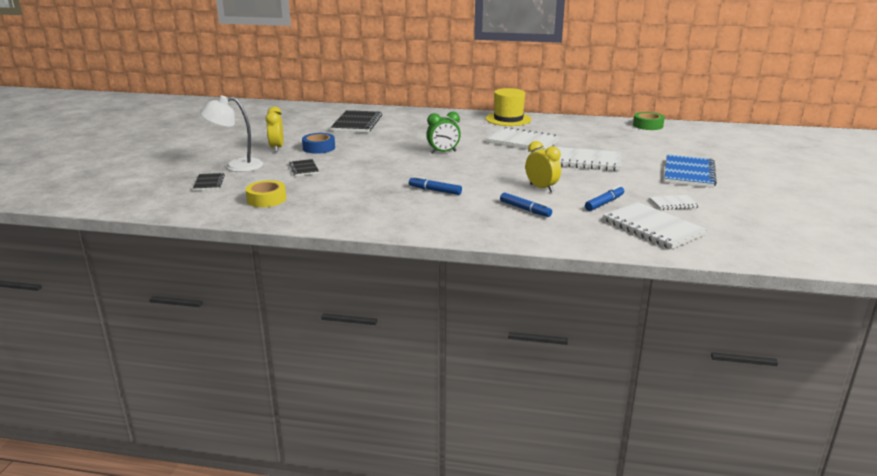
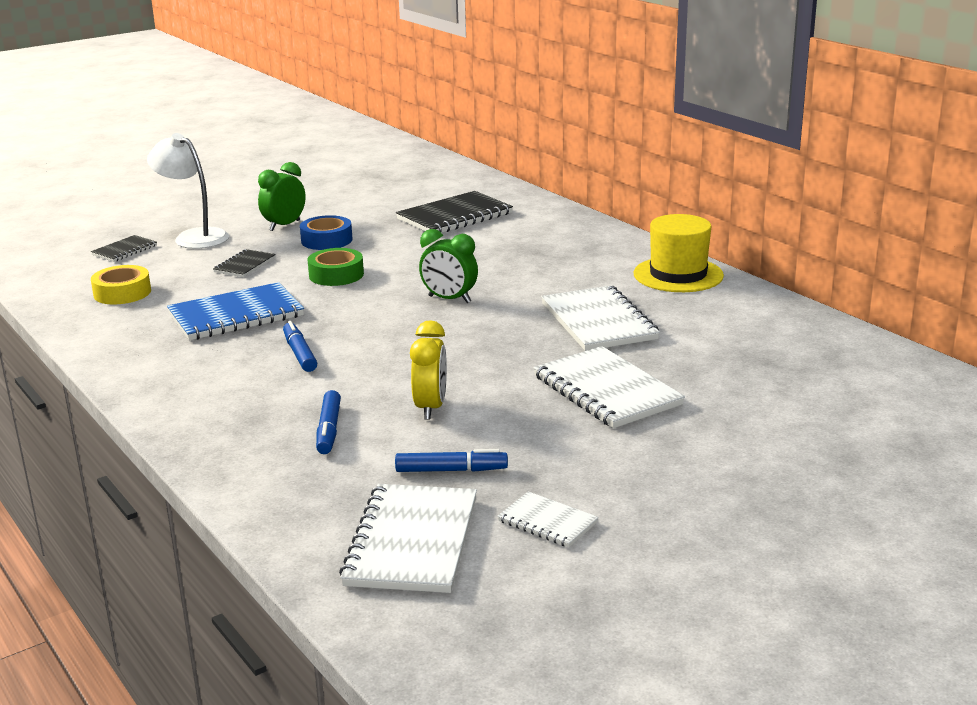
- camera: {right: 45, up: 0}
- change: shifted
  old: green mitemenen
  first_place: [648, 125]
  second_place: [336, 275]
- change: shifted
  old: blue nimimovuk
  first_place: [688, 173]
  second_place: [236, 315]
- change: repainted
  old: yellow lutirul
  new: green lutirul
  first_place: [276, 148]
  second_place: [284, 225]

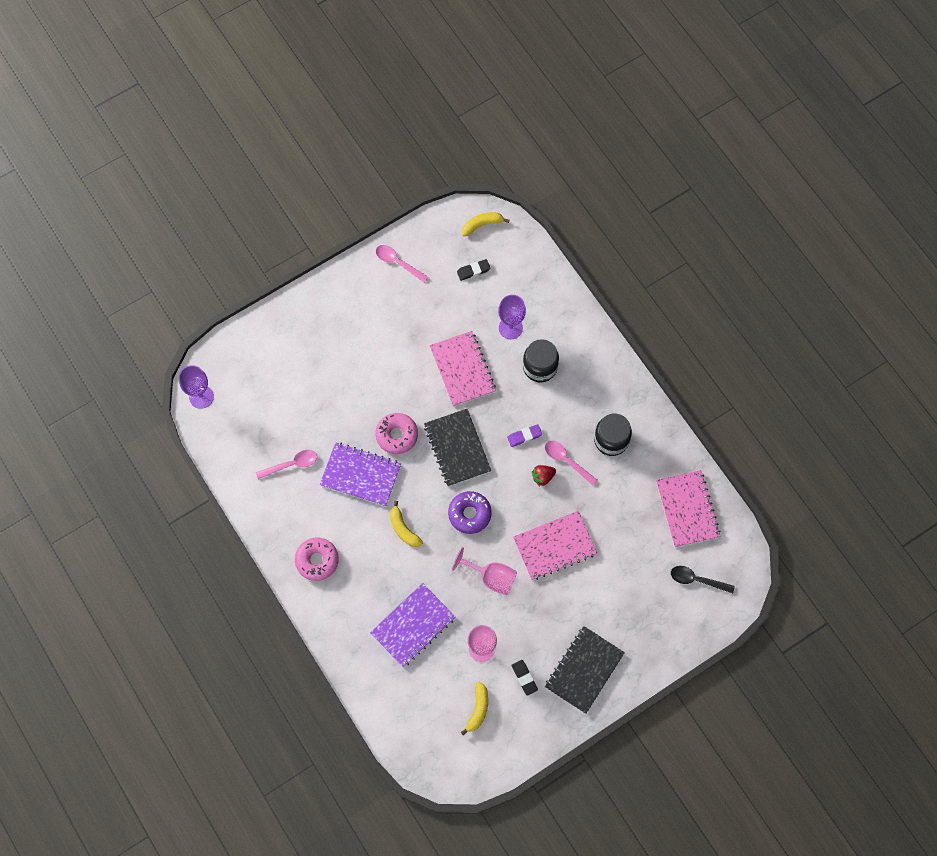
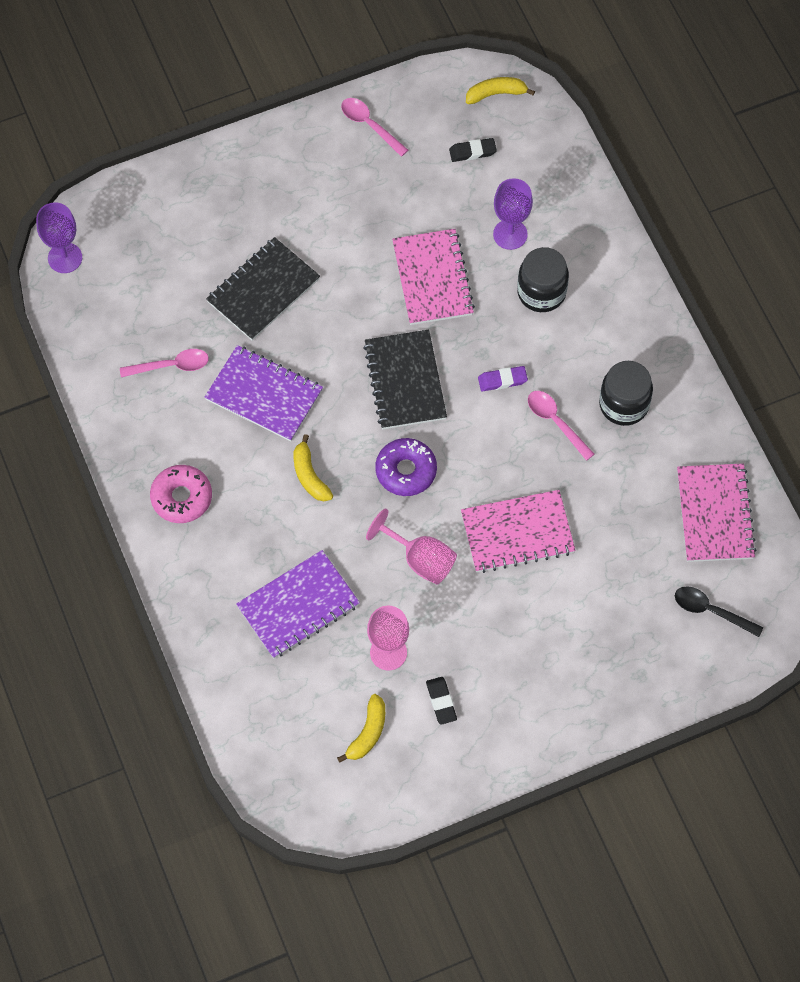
- camera: {right: 10, up: -5}
- change: gone
  old: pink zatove
  first_place: [397, 435]
- change: gone
  old: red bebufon
  first_place: [543, 477]
- change: shifted
  old: black nimimovuk
  first_place: [584, 670]
  second_place: [263, 290]

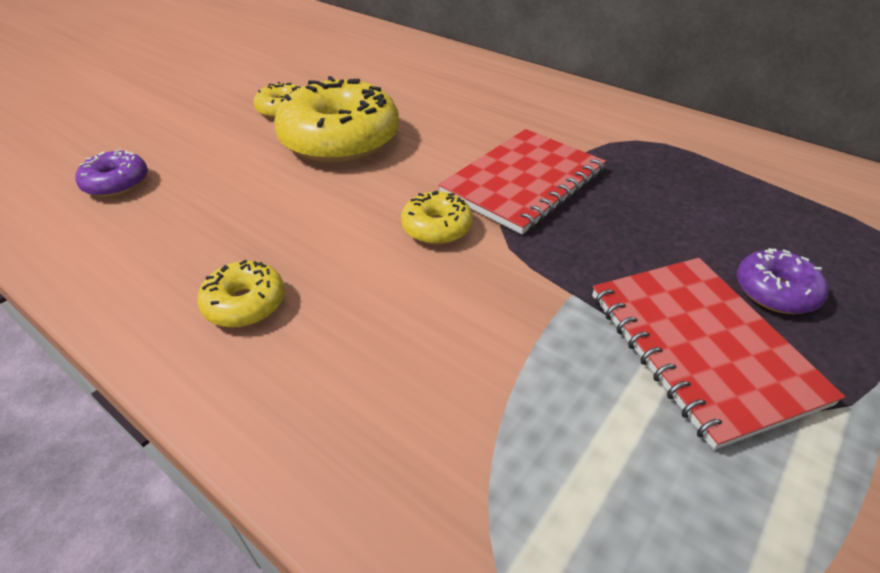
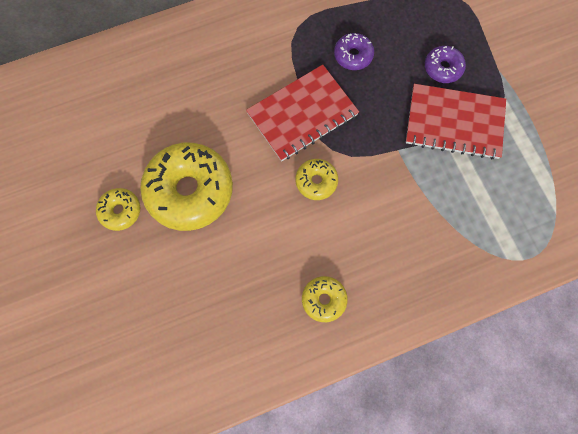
- camera: {right: -60, up: 30}
- change: shifted
  old: purple zatove
  first_place: [117, 183]
  second_place: [353, 55]
- change: rotated
  old: red nimimovuk
  first_place: [523, 182]
  second_place: [302, 114]
  degrees: 75

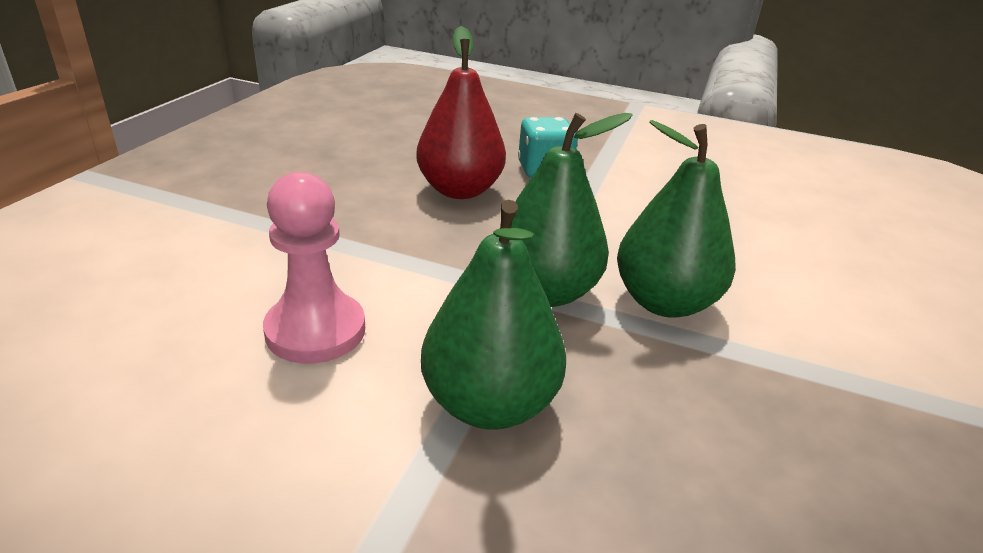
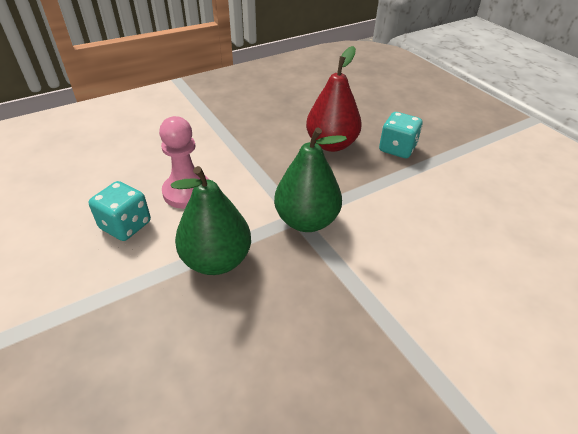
- camera: {right: 40, up: 10}
- change: gone
  old: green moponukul
  first_place: [664, 302]
- change: new
  new: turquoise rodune
  second_place: [126, 225]

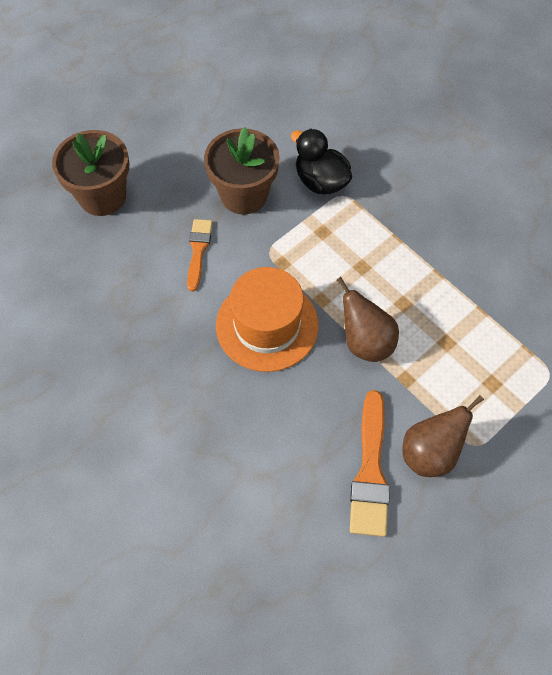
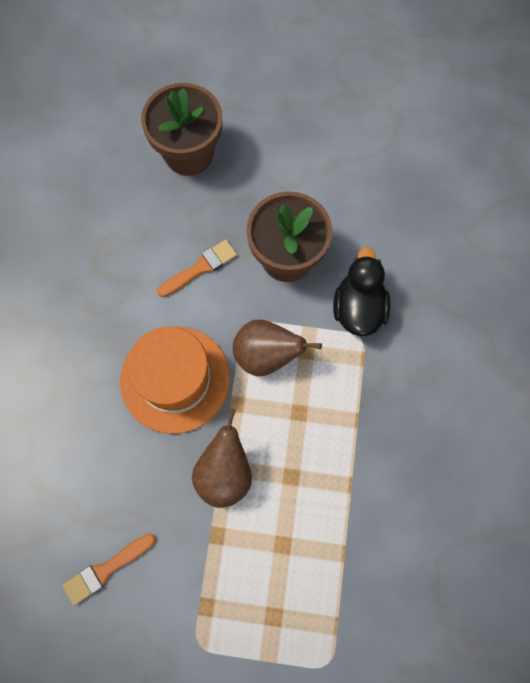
- camera: {right: 50, up: 10}
- change: shifted
  old: brown moponukul
  first_place: [430, 453]
  second_place: [266, 355]
- change: scaled
  old: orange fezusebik
  first_place: [370, 471]
  second_place: [106, 569]
  factor: 0.63

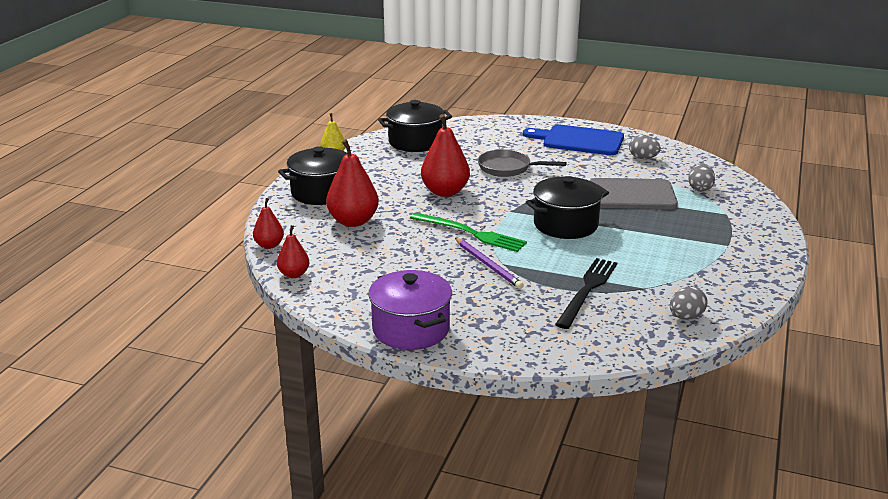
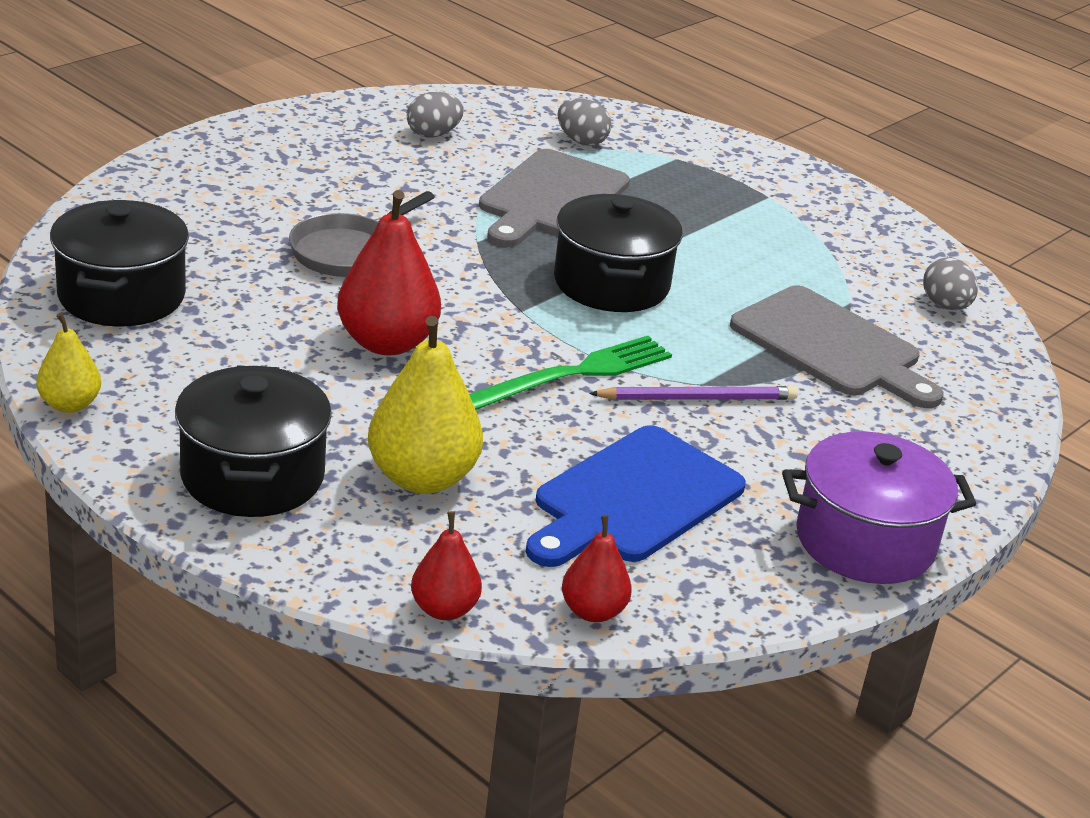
- camera: {right: -70, up: 5}
- change: shifted
  old: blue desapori
  first_place: [579, 140]
  second_place: [633, 499]
- change: swapped
  old: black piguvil
  new: grey desapori
  first_place: [587, 290]
  second_place: [831, 346]
- change: repainted
  old: red moponukul
  new: yellow moponukul
  first_place: [353, 221]
  second_place: [422, 478]

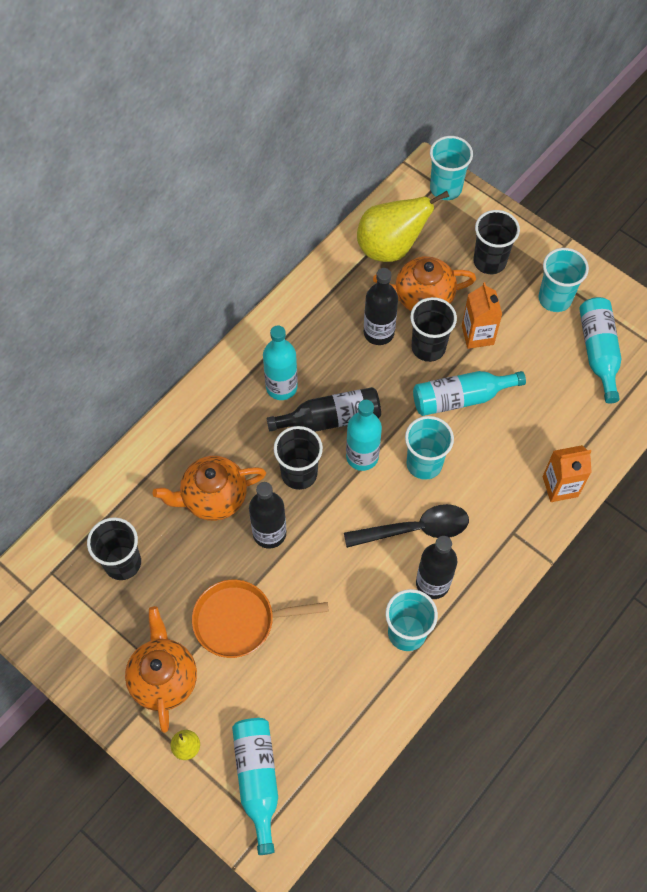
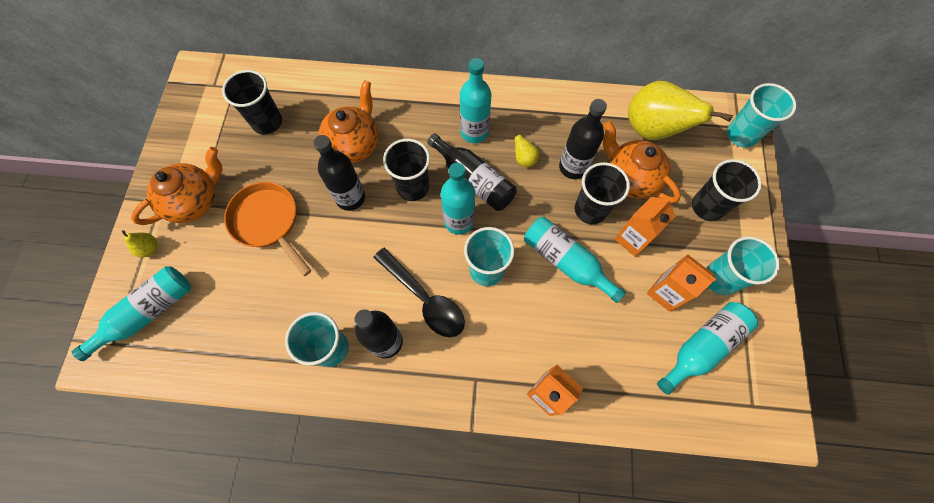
- camera: {right: 55, up: 5}
- change: new
  new: yellow moponukul
  second_place: [524, 159]
- change: new
  new: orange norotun
  second_place: [665, 292]
- change: rotated
  old: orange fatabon
  first_place: [213, 497]
  second_place: [354, 145]
  degrees: 75

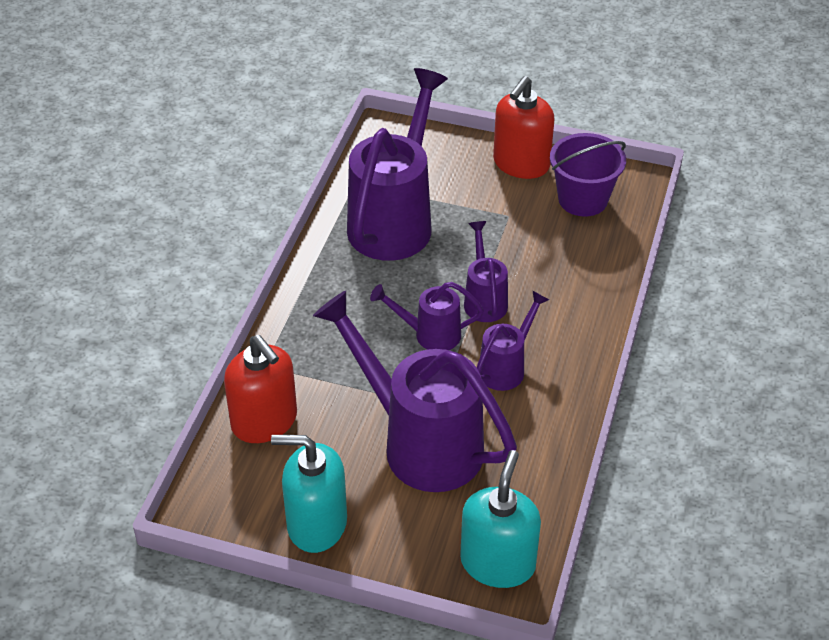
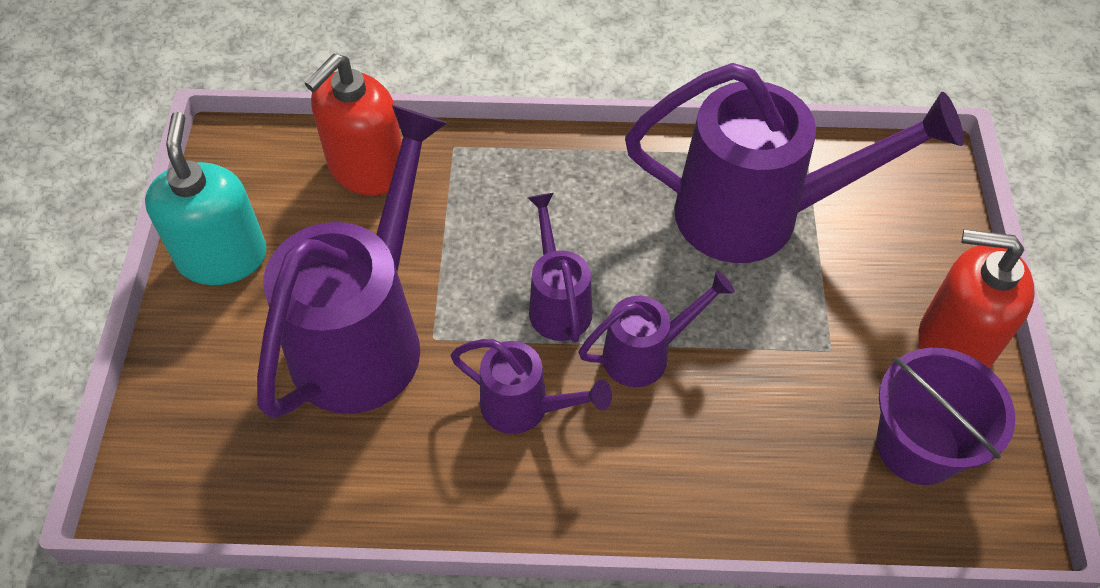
- camera: {right: 75, up: 10}
- change: gone
  old: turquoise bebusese
  first_place: [498, 563]

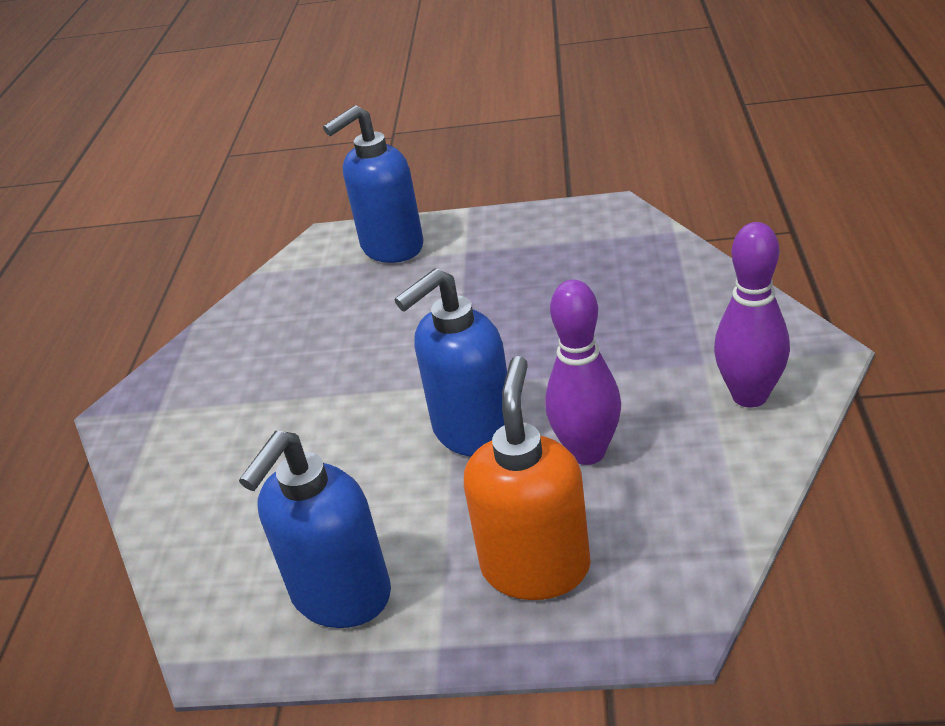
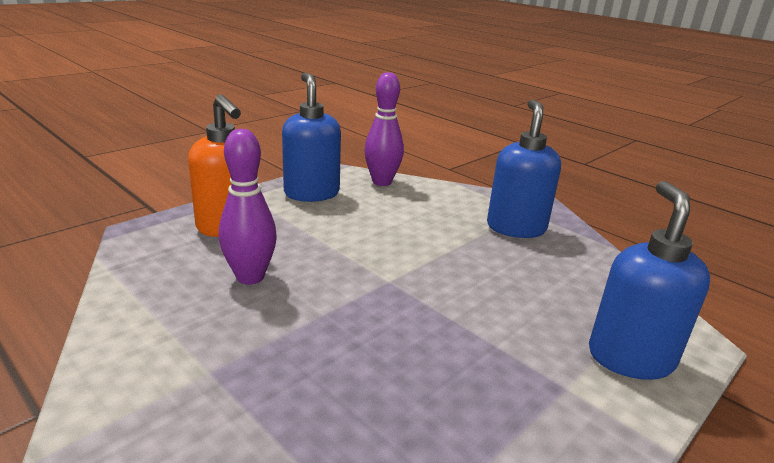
- camera: {right: 125, up: -10}
- change: shifted
  old: blue bebusese
  first_place: [472, 431]
  second_place: [516, 228]
- change: shifted
  old: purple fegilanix
  first_place: [749, 396]
  second_place: [382, 182]

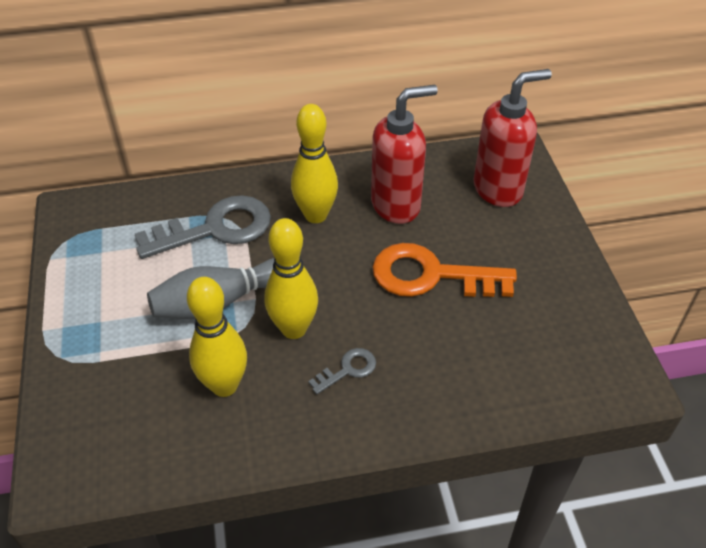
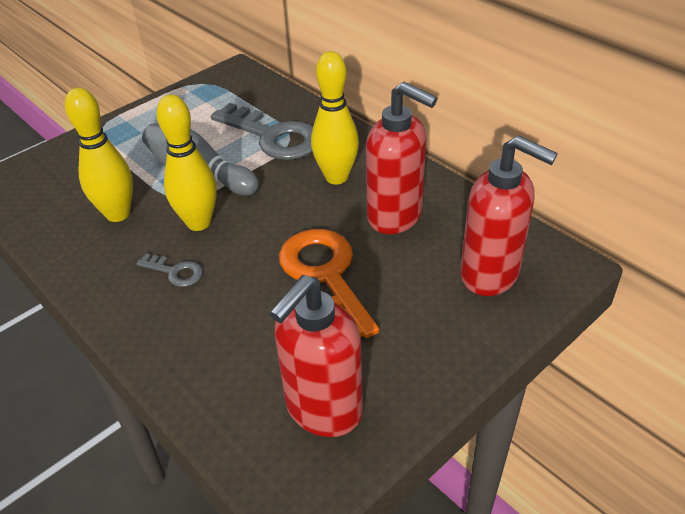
- camera: {right: 60, up: -5}
- change: new
  new: red bebusese
  second_place: [323, 410]

